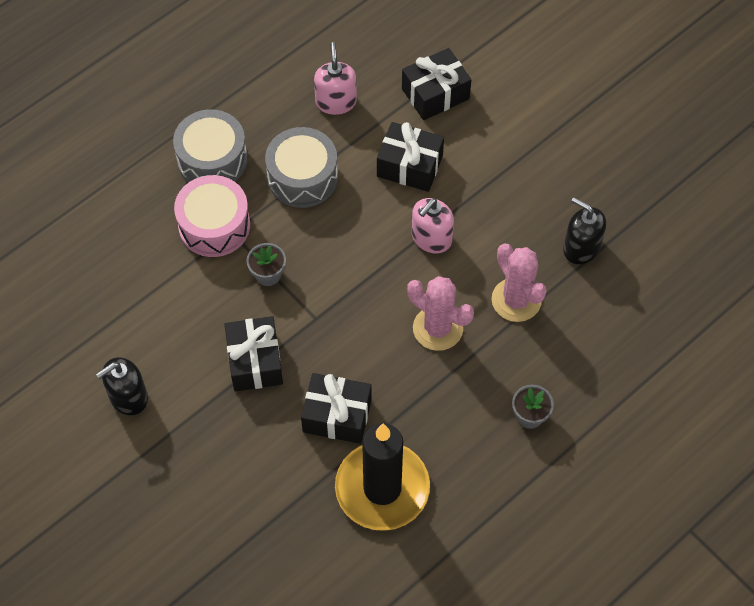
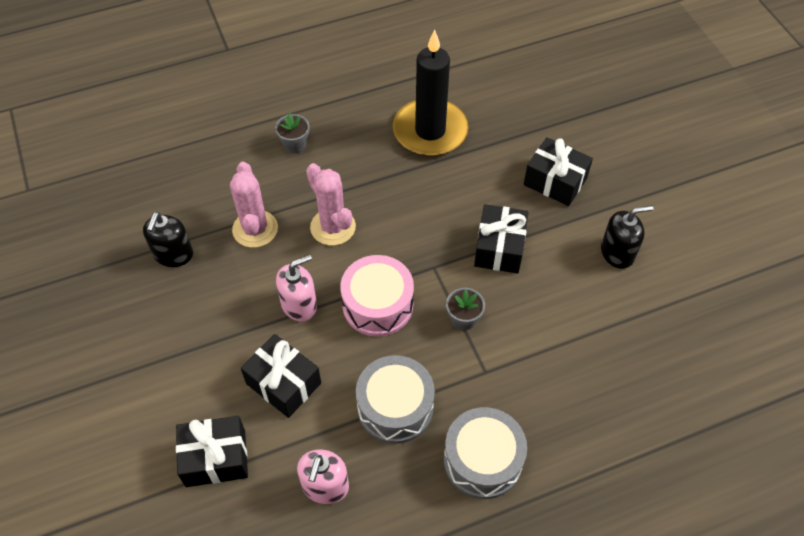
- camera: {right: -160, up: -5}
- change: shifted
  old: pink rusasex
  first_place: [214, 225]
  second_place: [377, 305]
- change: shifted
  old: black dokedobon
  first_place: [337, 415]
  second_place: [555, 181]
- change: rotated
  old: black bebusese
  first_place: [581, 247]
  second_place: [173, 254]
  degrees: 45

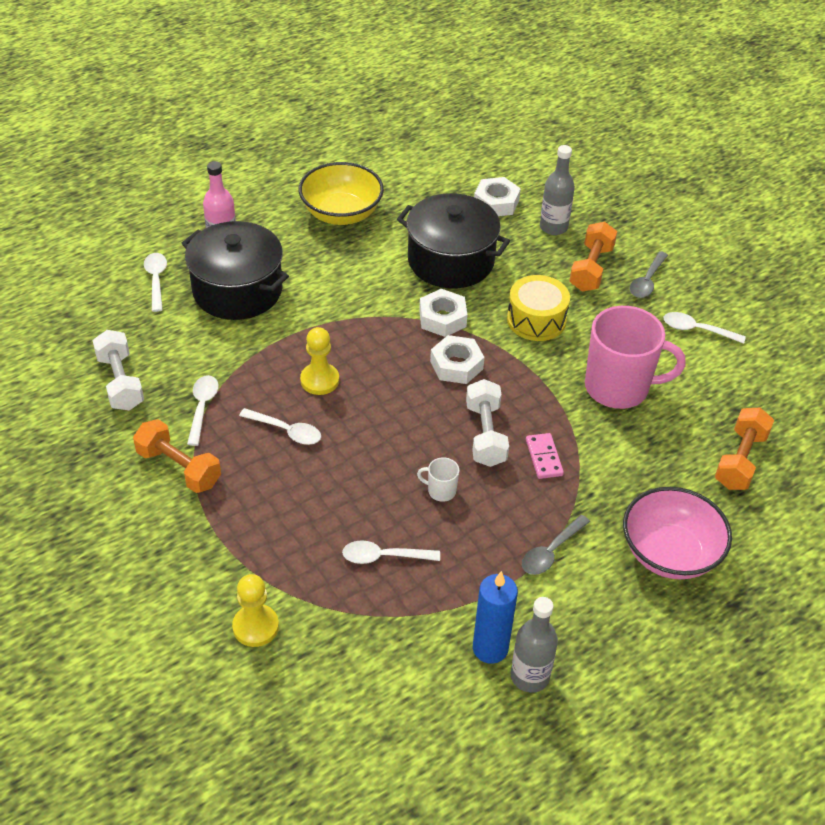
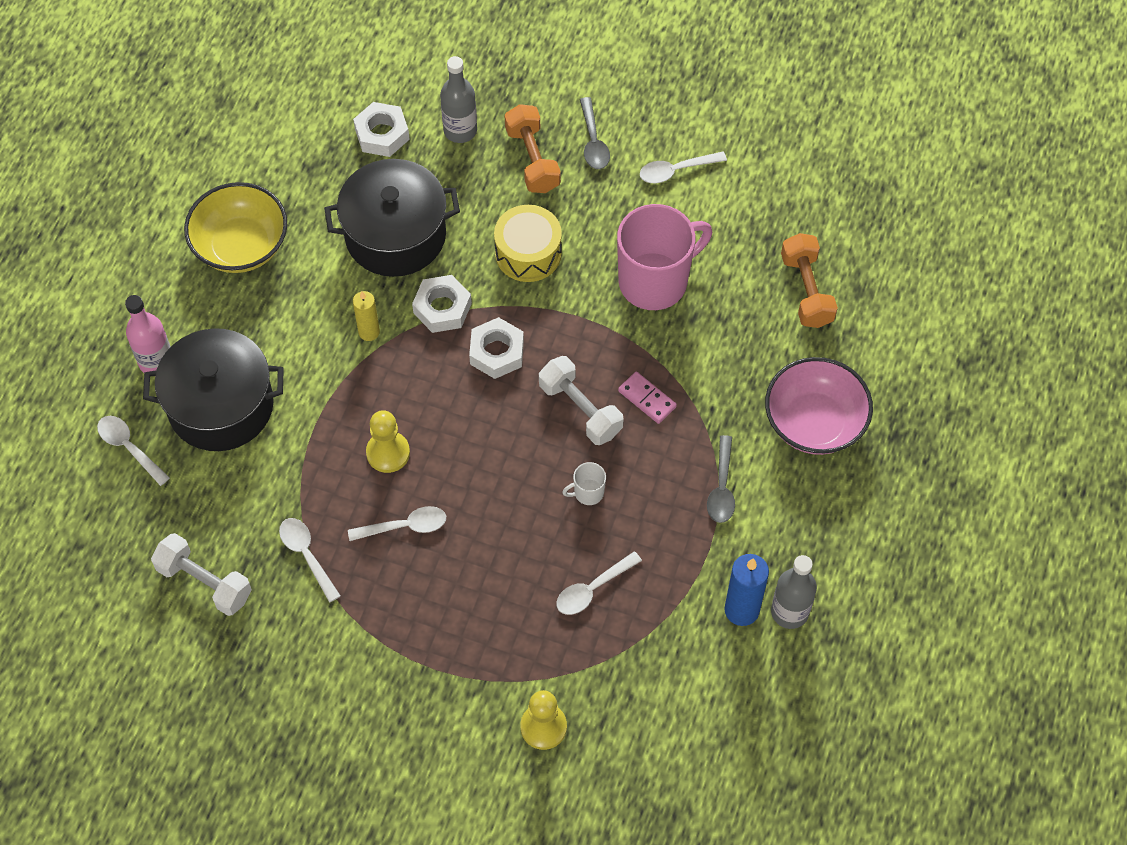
- camera: {right: -35, up: 15}
- change: gone
  old: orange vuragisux
  first_place: [179, 468]
- change: new
  new: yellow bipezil
  second_place: [369, 332]

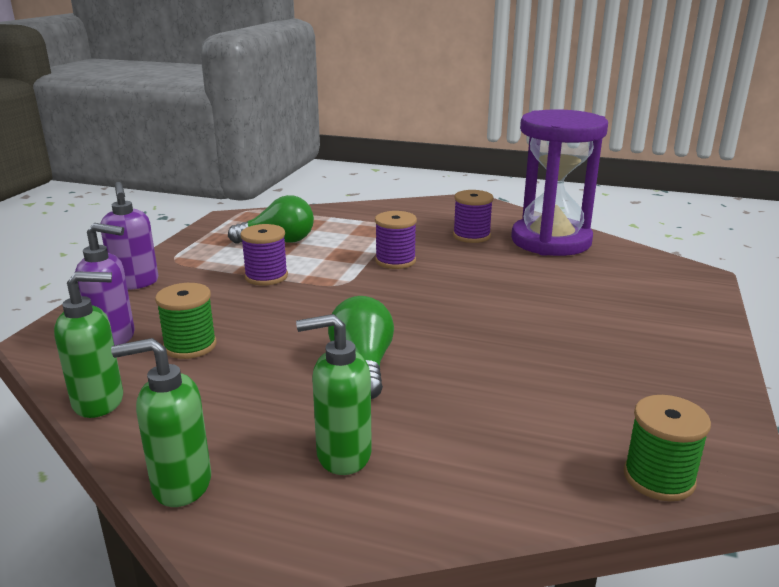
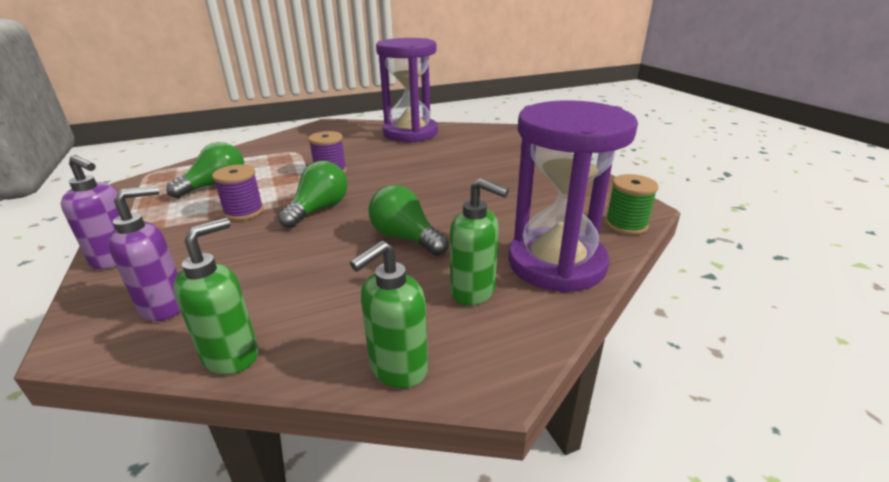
- camera: {right: -40, up: 5}
- change: gone
  old: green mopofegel
  first_place: [190, 346]
- change: gone
  old: purple mopofegel
  first_place: [471, 236]
- change: new
  new: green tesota
  second_place: [319, 210]
- change: new
  new: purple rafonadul
  second_place: [556, 263]
- change: rotated
  old: green bebusese
  first_place: [343, 455]
  second_place: [473, 292]
  degrees: -105

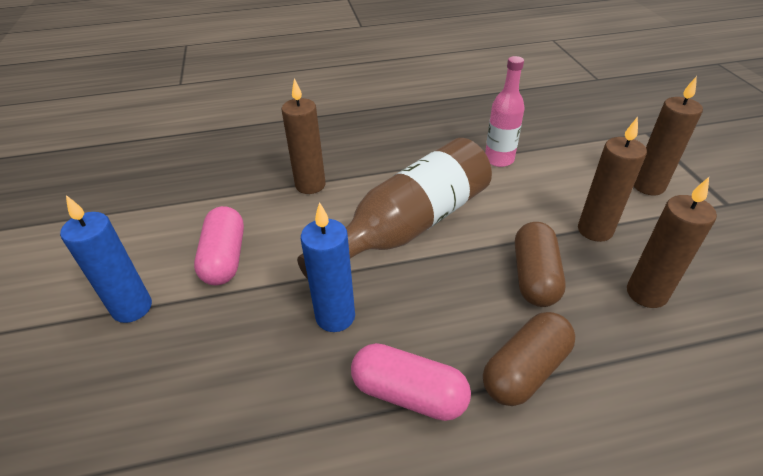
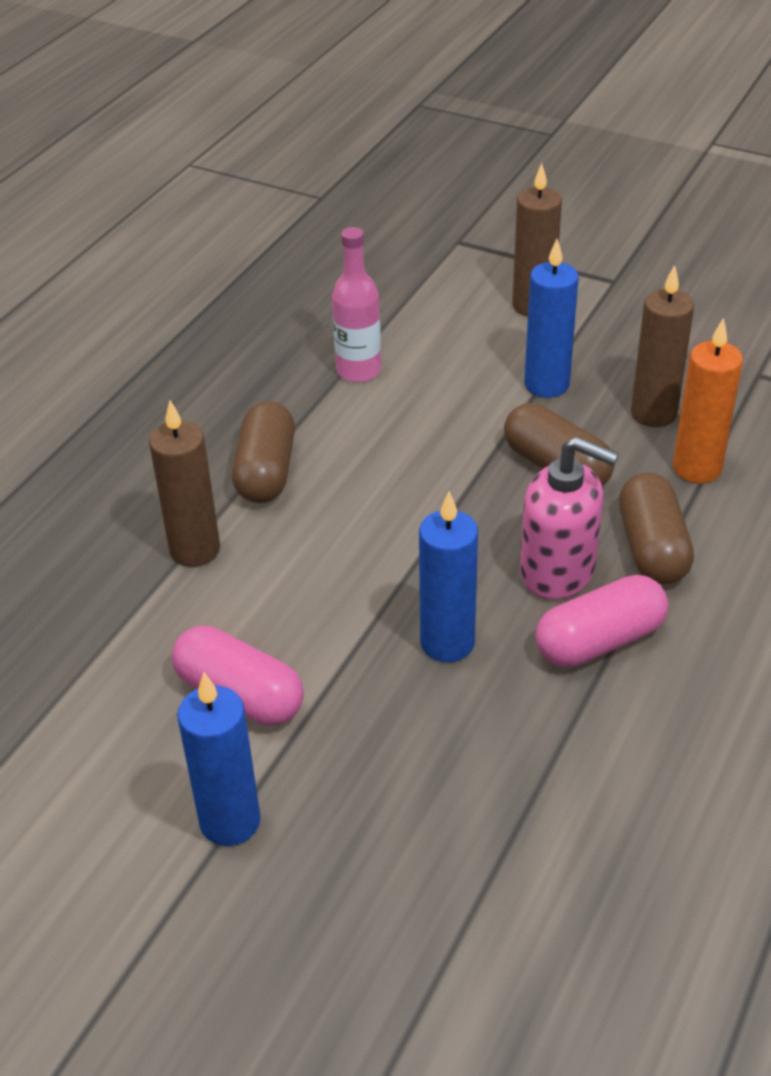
- camera: {right: -50, up: 0}
- change: gone
  old: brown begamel
  first_place: [409, 226]
- change: new
  new: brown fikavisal
  second_place: [266, 471]
- change: new
  new: pink bebusese
  second_place: [558, 571]
- change: new
  new: orange bipezil
  second_place: [697, 468]
- change: repainted
  old: brown bipezil
  new: blue bipezil
  first_place: [595, 230]
  second_place: [546, 385]

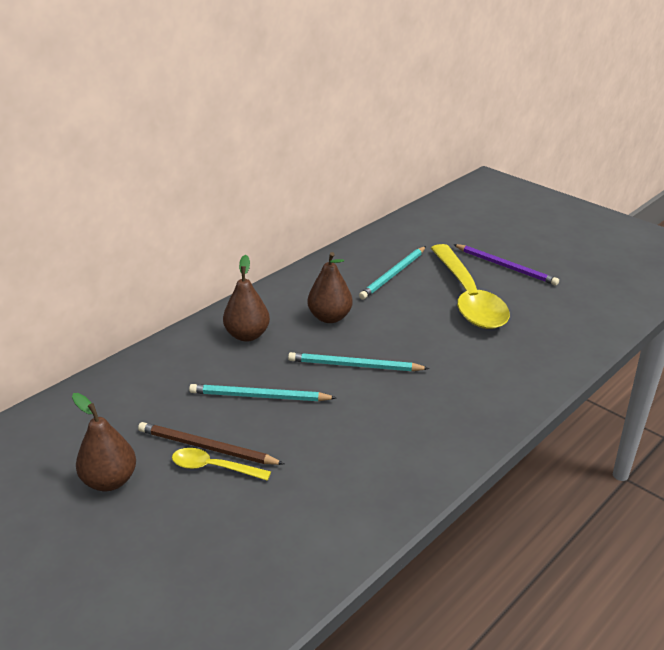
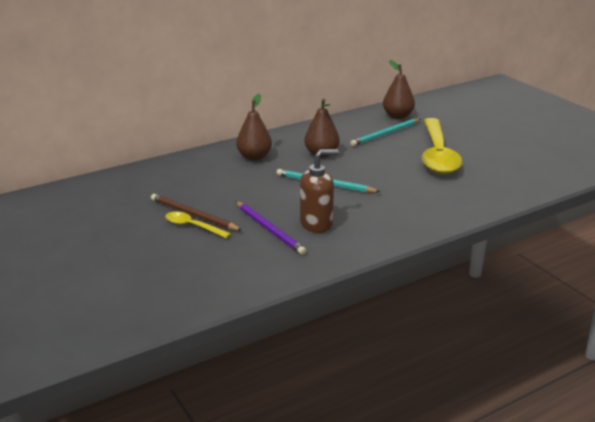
- camera: {right: 15, up: -5}
- change: gone
  old: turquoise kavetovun
  first_place: [259, 396]
- change: new
  new: brown bebusese
  second_place: [316, 224]
- change: shifted
  old: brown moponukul
  first_place: [110, 481]
  second_place: [397, 116]
- change: shifted
  old: purple kavetovun
  first_place: [506, 267]
  second_place: [269, 229]

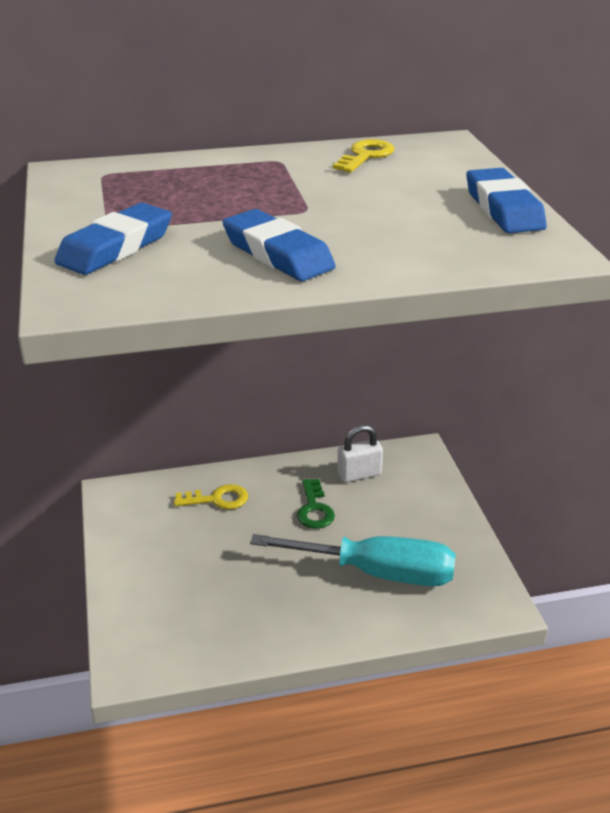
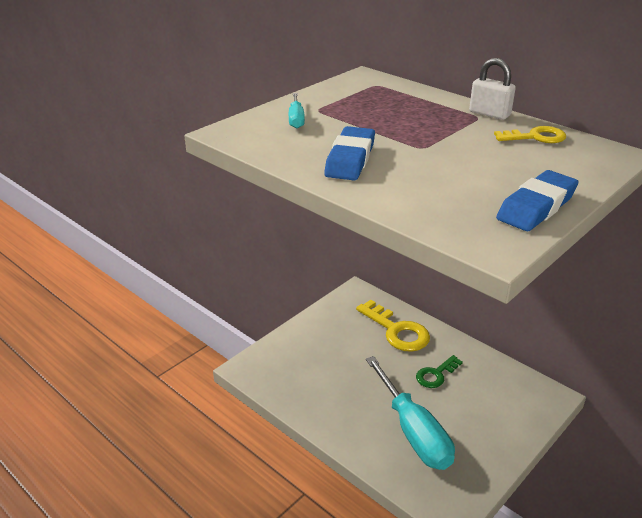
- camera: {right: 55, up: 0}
- change: shifted
  old: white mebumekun
  first_place: [359, 474]
  second_place: [489, 114]
- change: swapped
  old: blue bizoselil
  new: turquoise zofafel
  first_place: [115, 247]
  second_place: [296, 119]
- change: scaled
  old: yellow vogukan
  first_place: [217, 499]
  second_place: [397, 331]
  factor: 1.67

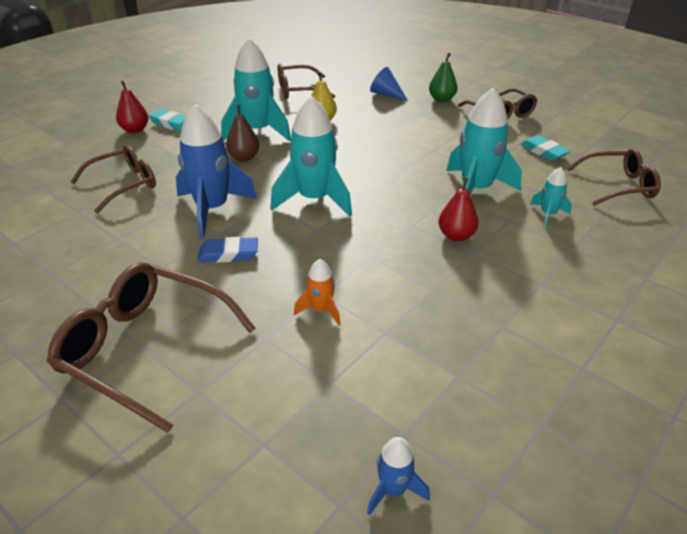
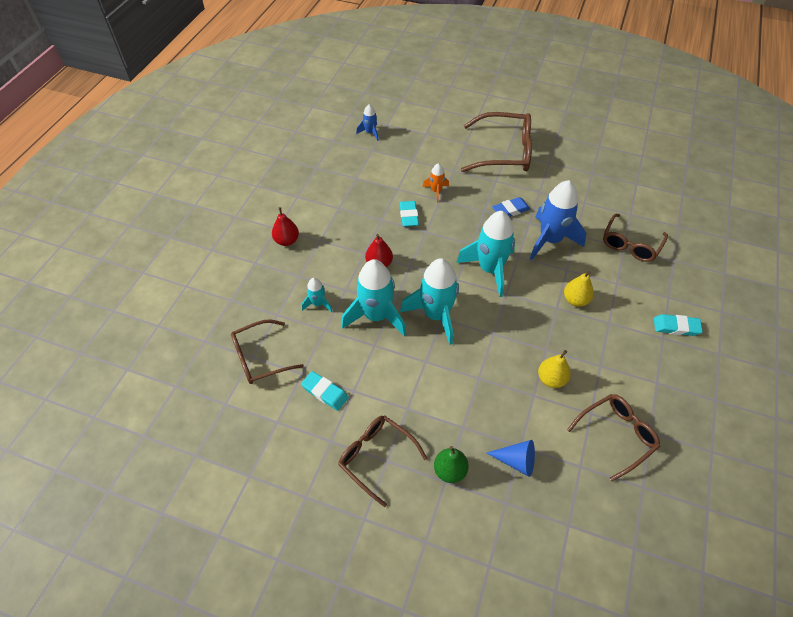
- camera: {right: 160, up: 15}
- change: new
  new: turquoise bizoselil
  second_place: [409, 216]
- change: shifted
  old: red moponukul
  first_place: [135, 130]
  second_place: [287, 241]
- change: shifted
  old: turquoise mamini
  first_place: [257, 131]
  second_place: [436, 315]
- change: repainted
  old: brown moponukul
  new: yellow moponukul
  first_place: [244, 157]
  second_place: [575, 300]

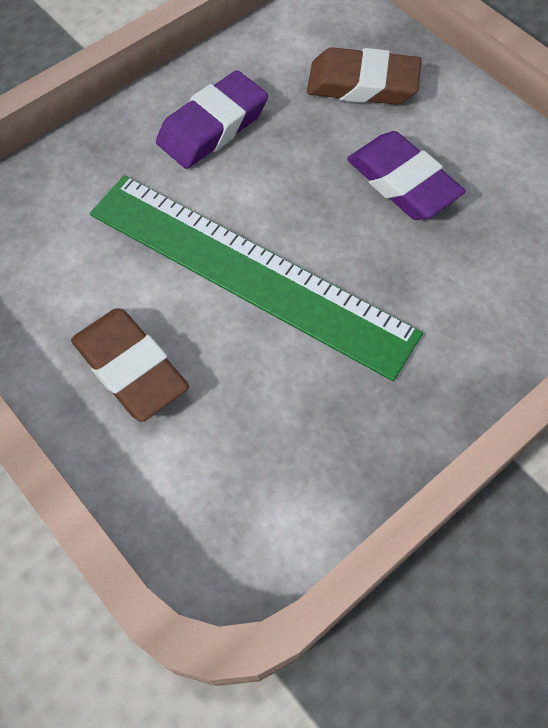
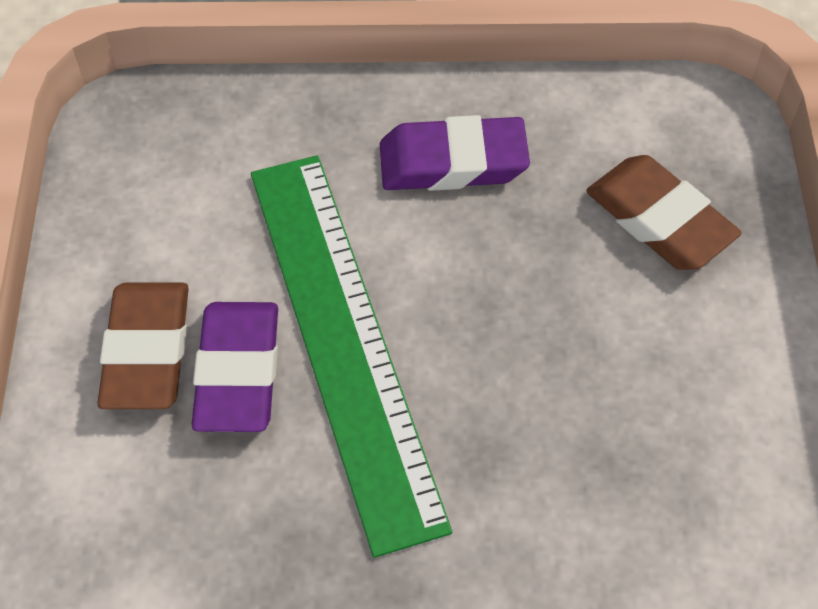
- camera: {right: 40, up: -5}
- change: shifted
  old: purple bizoselil
  first_place: [402, 182]
  second_place: [238, 372]

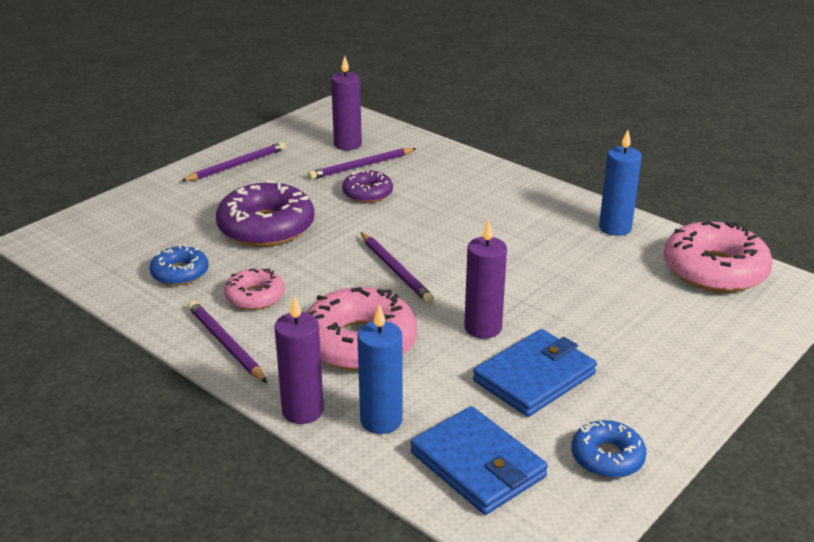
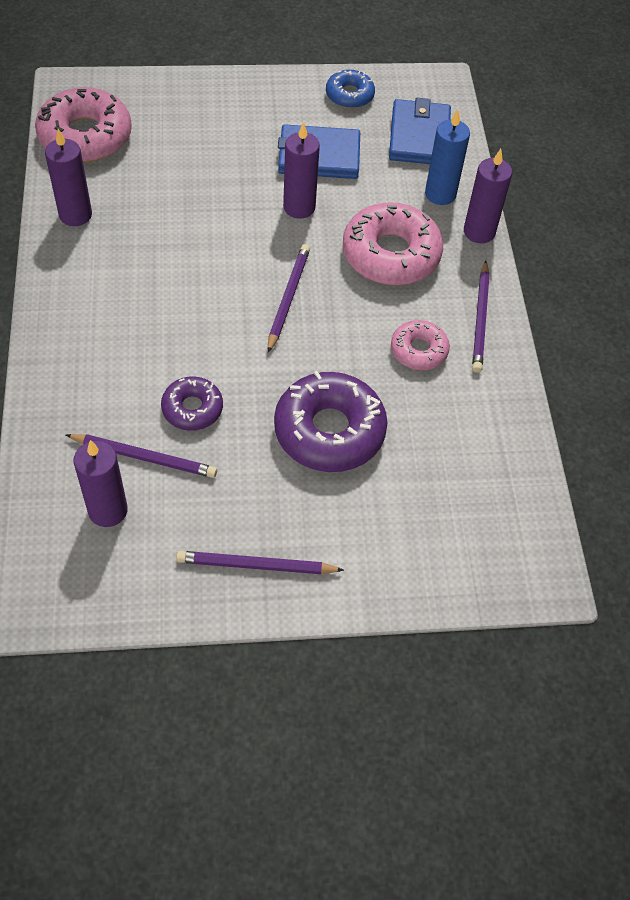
- camera: {right: -140, up: 25}
- change: gone
  old: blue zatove
  first_place: [180, 273]
- change: repainted
  old: blue bipezil
  new: purple bipezil
  first_place: [615, 228]
  second_place: [75, 215]

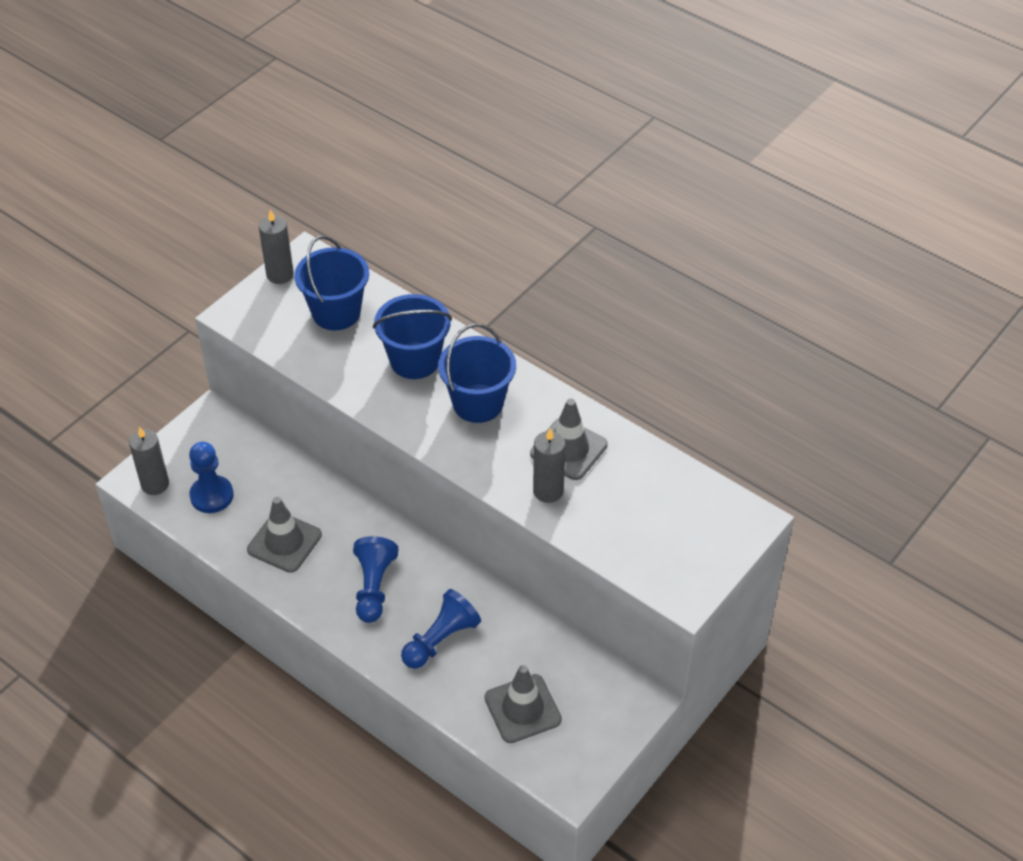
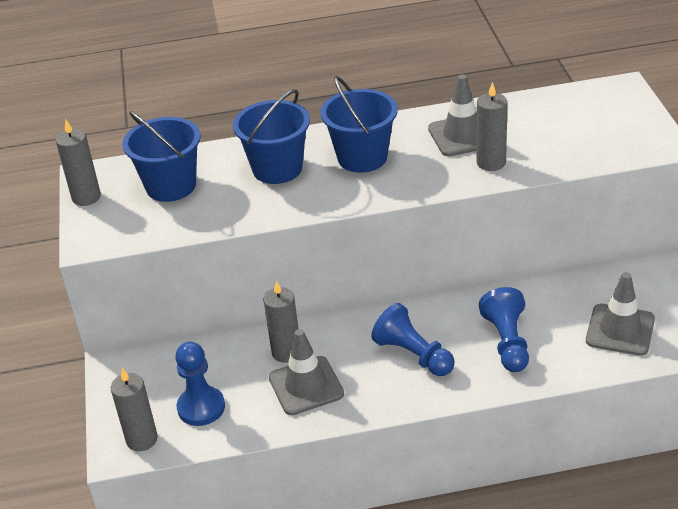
- camera: {right: -45, up: -10}
- change: new
  new: grey bipezil
  second_place: [286, 352]

